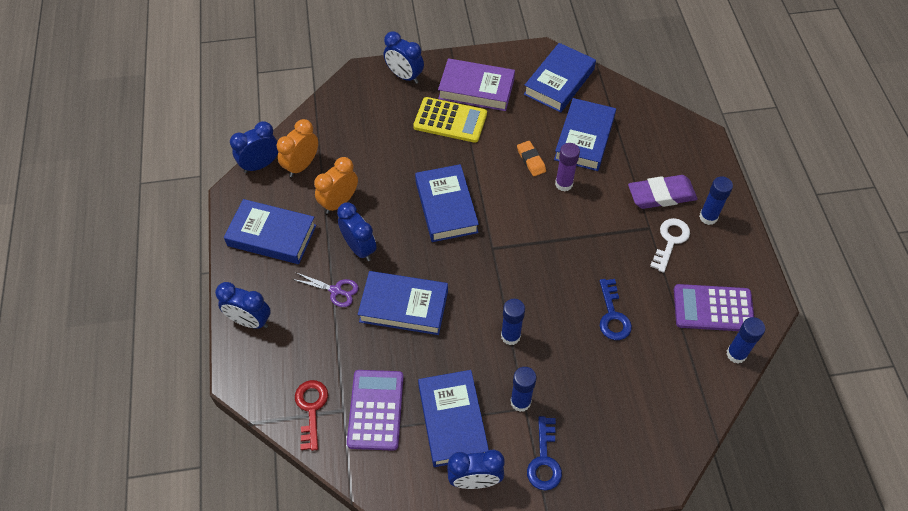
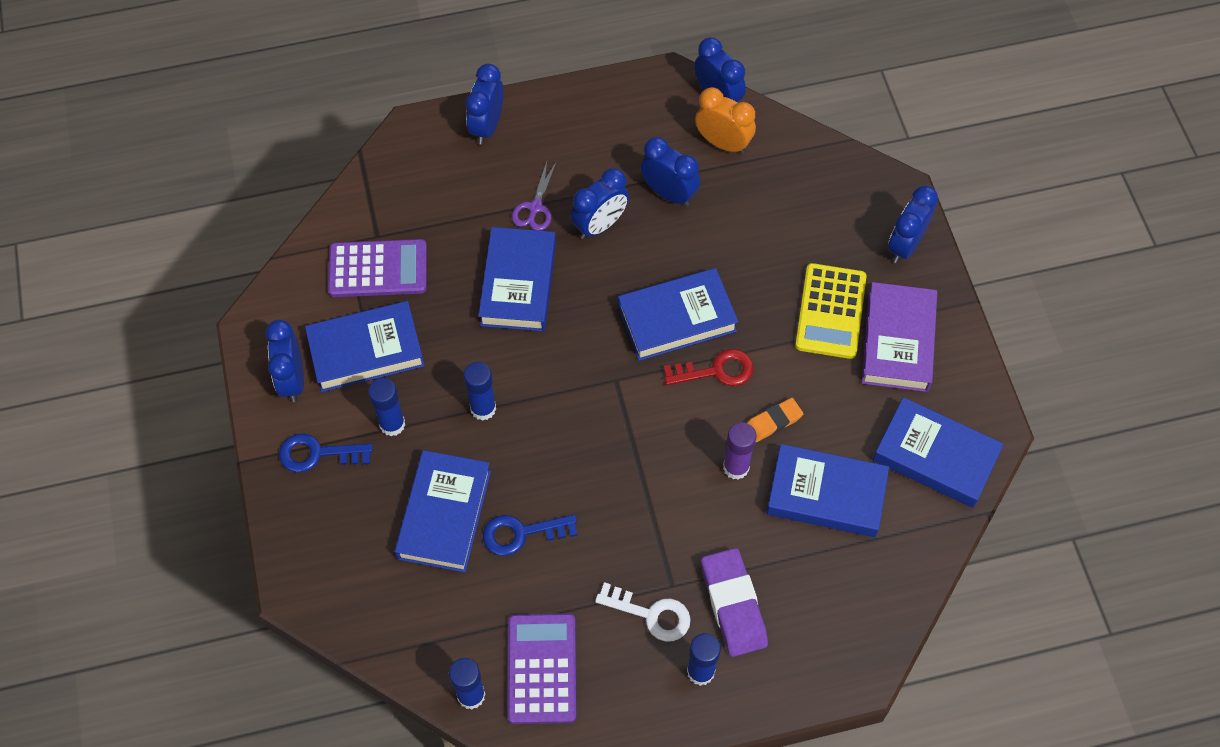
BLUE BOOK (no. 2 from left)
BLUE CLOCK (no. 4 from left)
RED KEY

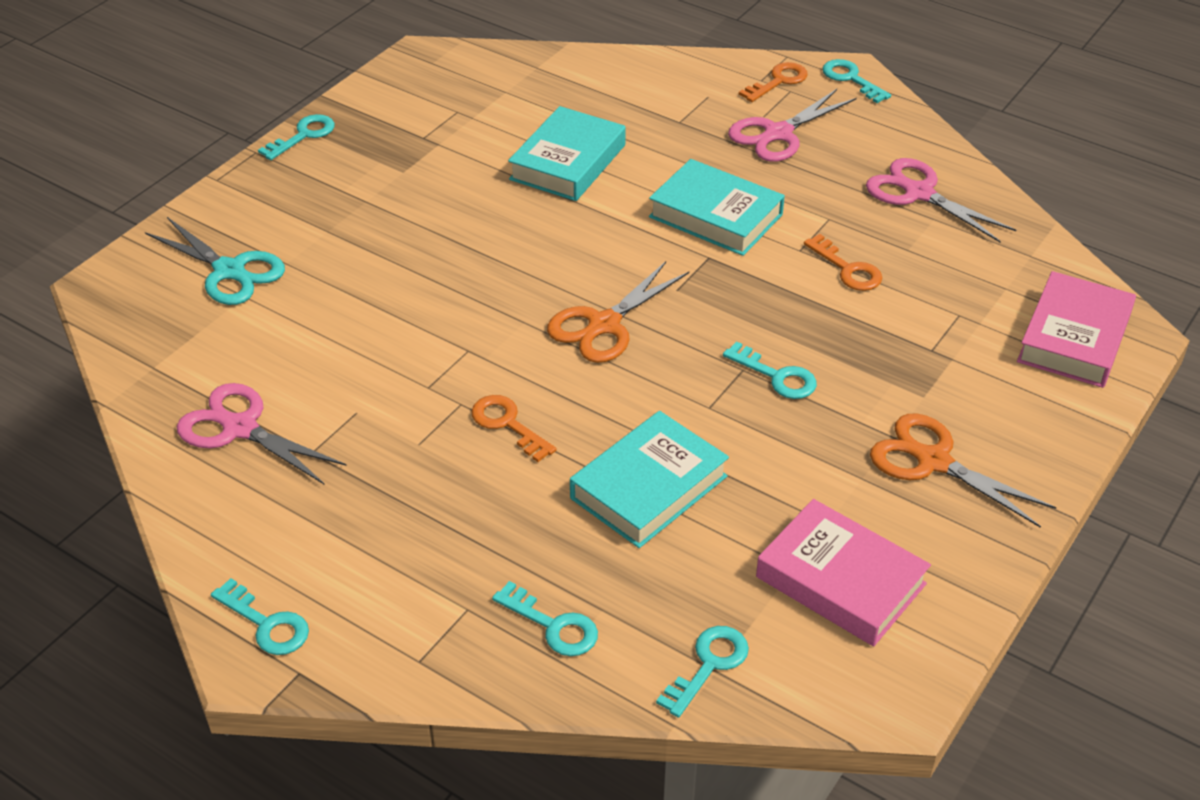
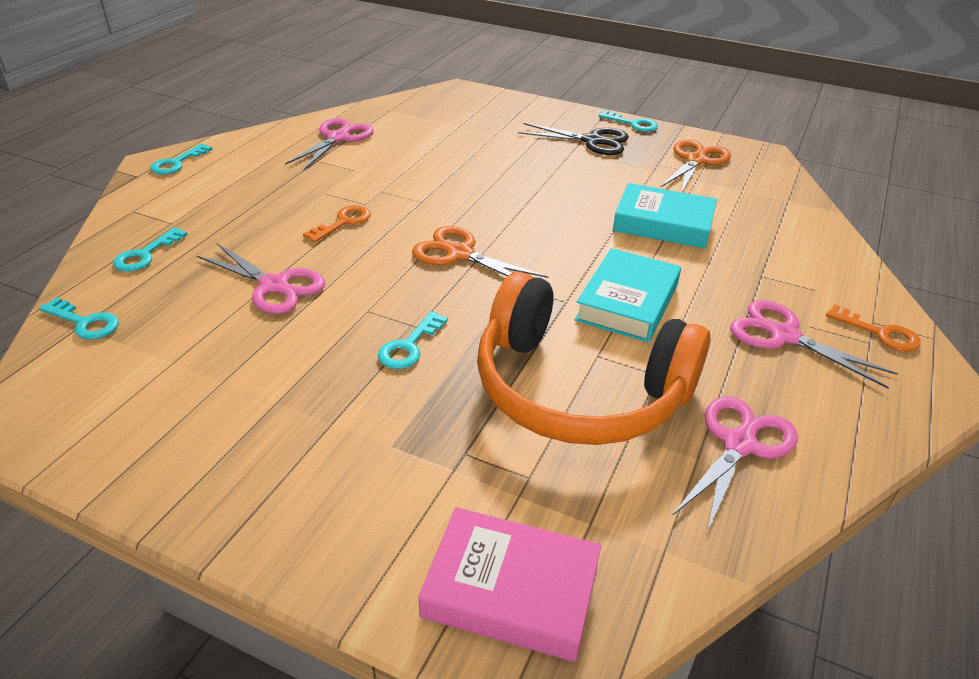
PINK SCISSORS (no. 1 from left)
ORANGE HEADPHONES
BLACK SCISSORS
ORANGE SCISSORS (no. 2 from left)
TURQUOISE SCISSORS
PINK BOOK (no. 1 from left in the first image)
TURQUOISE KEY (no. 6 from left in the first image)

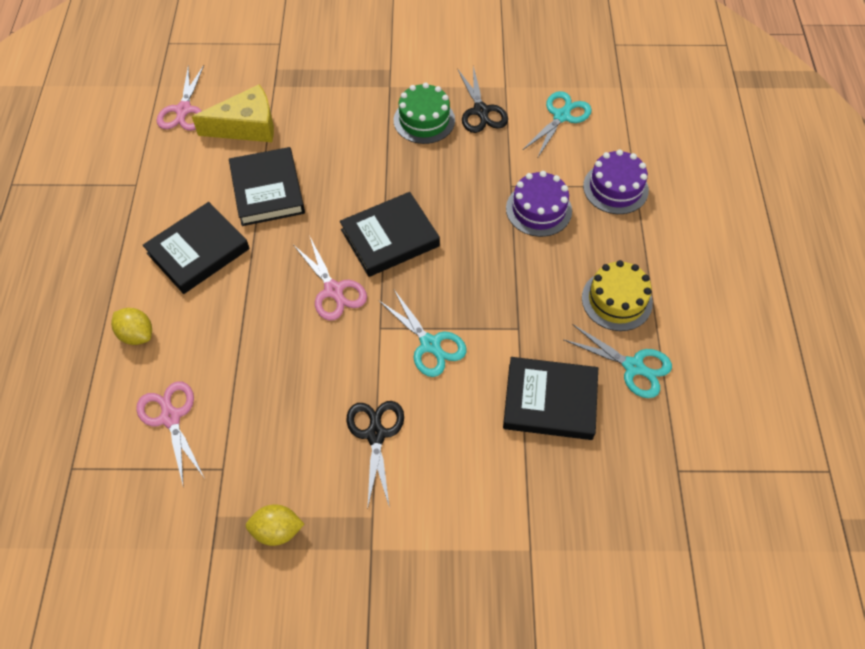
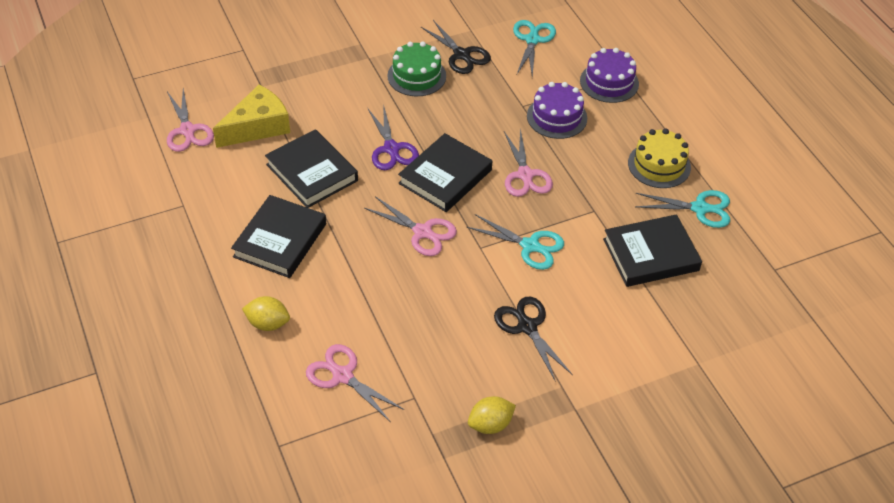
PURPLE SCISSORS
PINK SCISSORS (no. 4 from left)

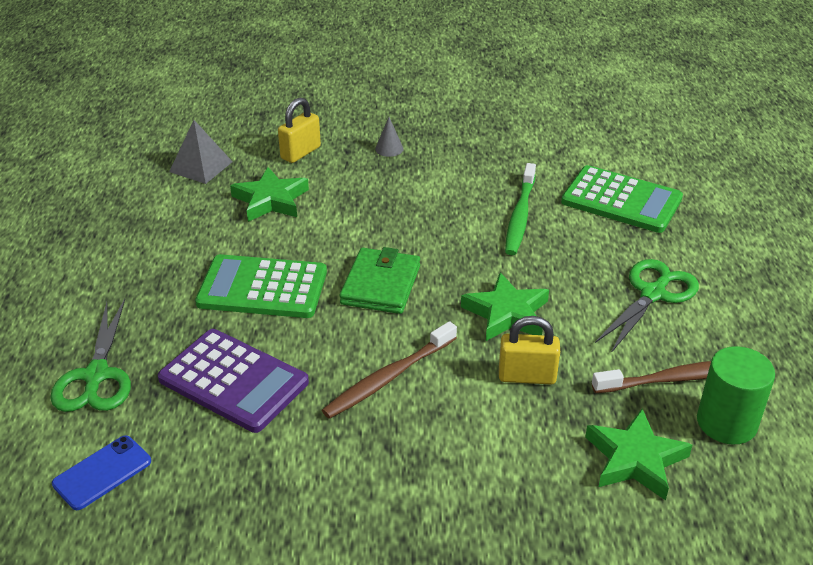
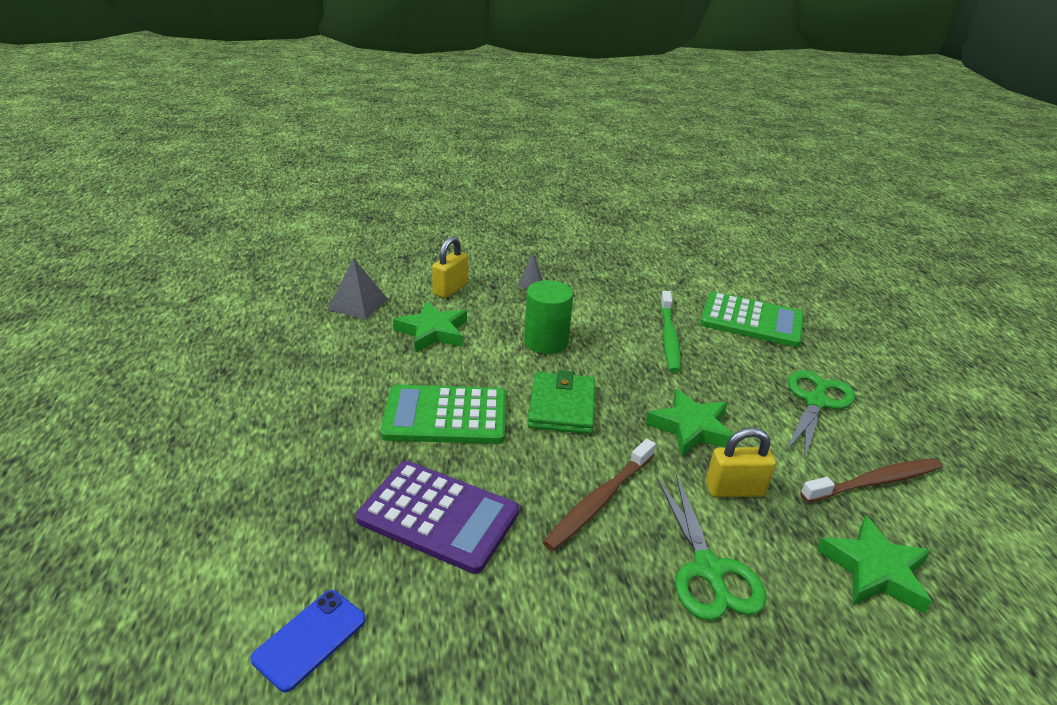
GREEN CYLINDER
GREEN SCISSORS (no. 1 from left)

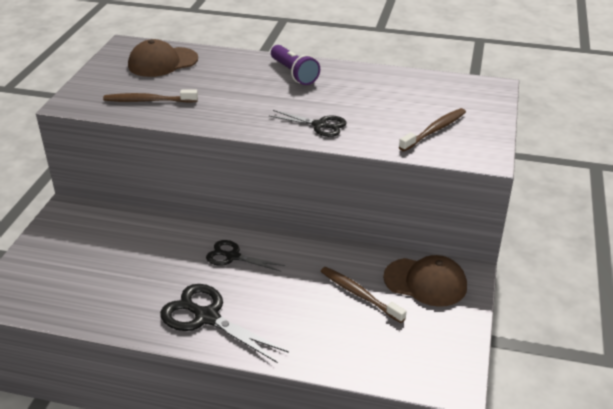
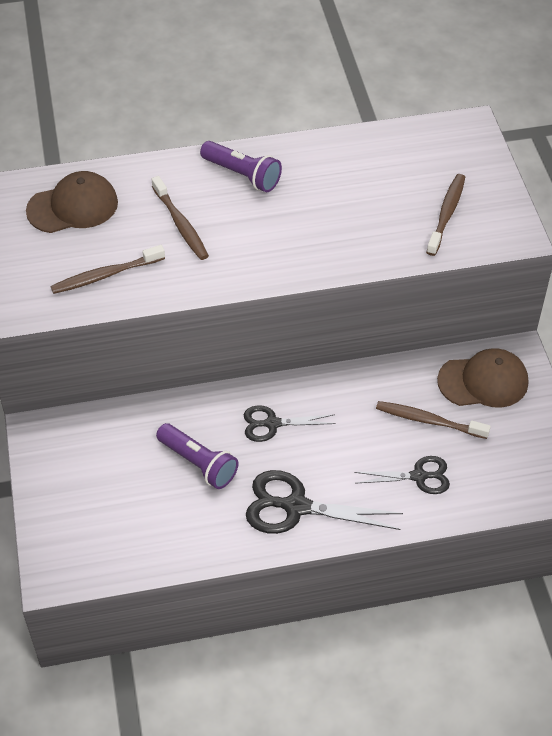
BROWN CAP (no. 1 from left)
BROWN TOOTHBRUSH (no. 2 from left)
PURPLE FLASHLIGHT (no. 1 from left)
BLACK SCISSORS (no. 3 from left)

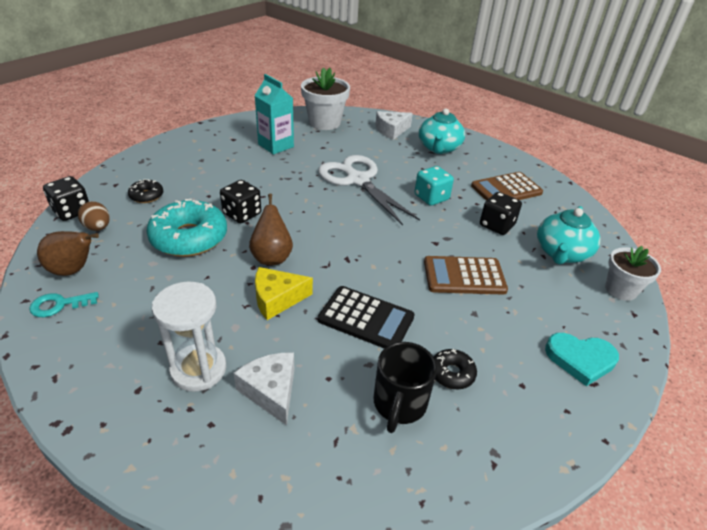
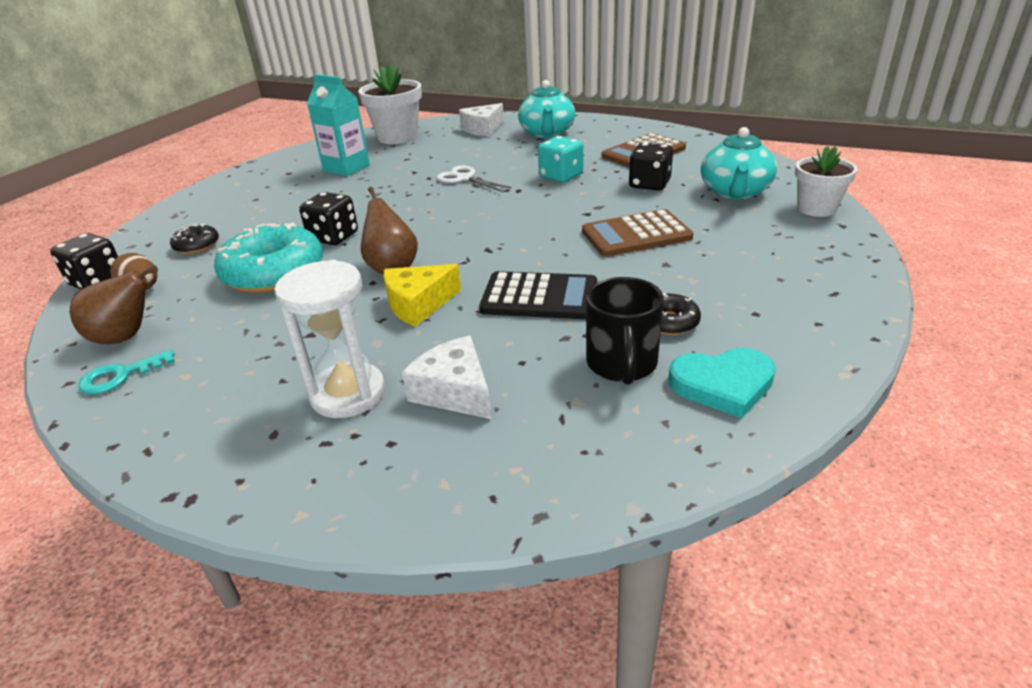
WHITE SCISSORS
TURQUOISE HEART

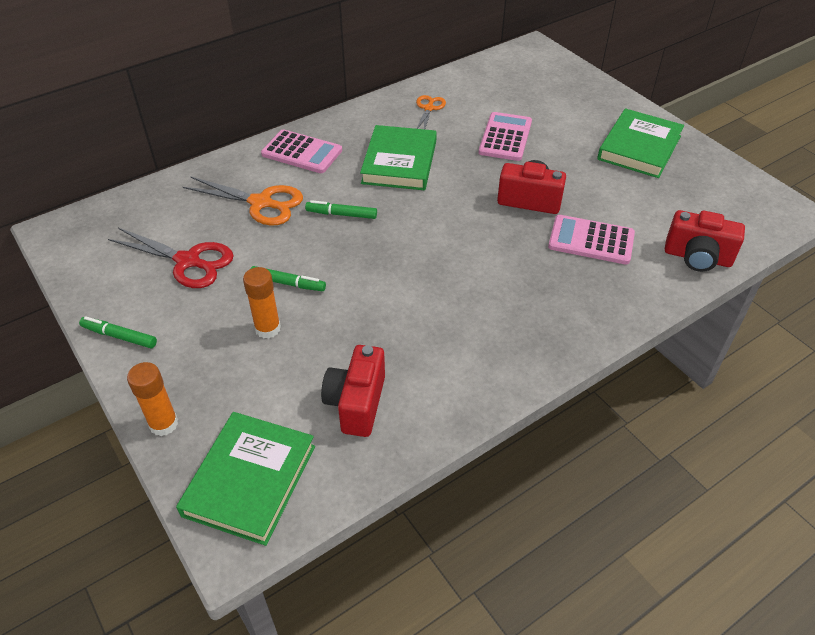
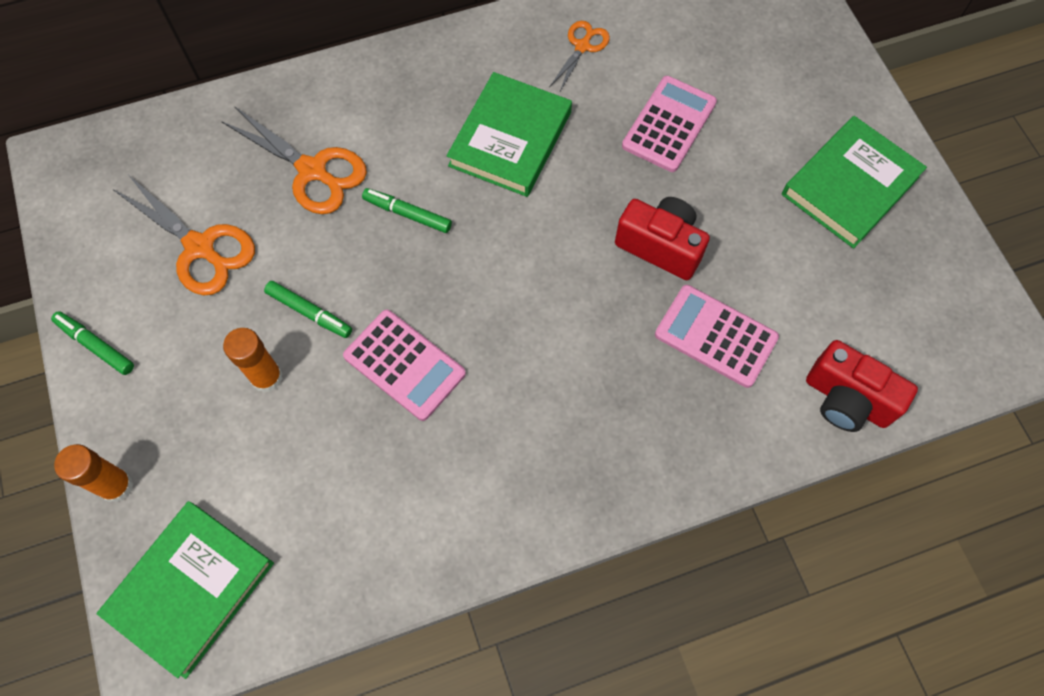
ORANGE SCISSORS (no. 1 from left)
PINK CALCULATOR (no. 1 from left)
RED CAMERA (no. 1 from left in the first image)

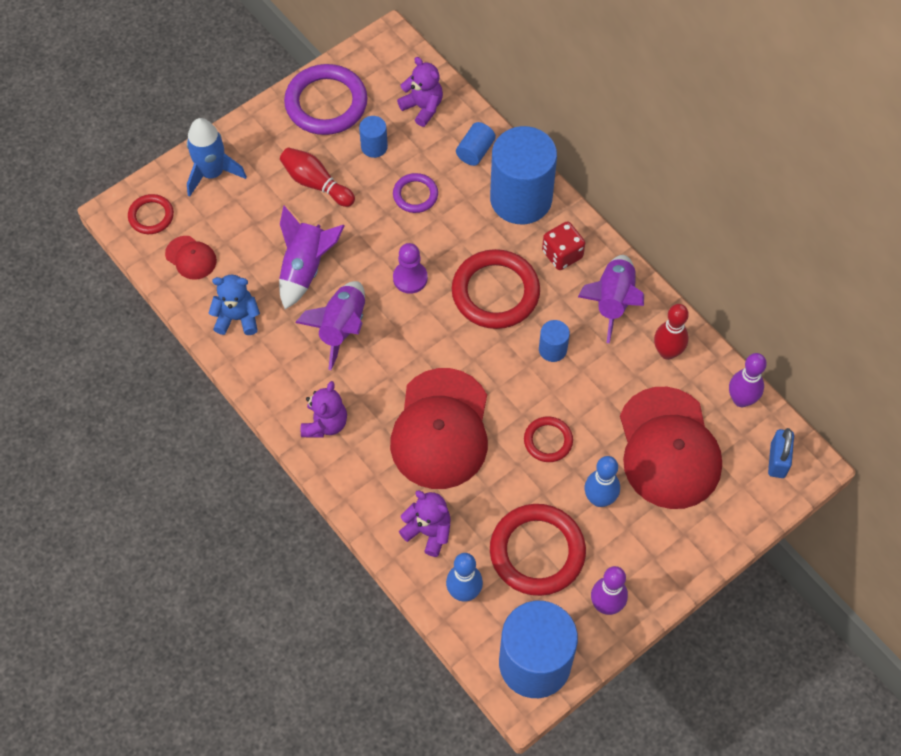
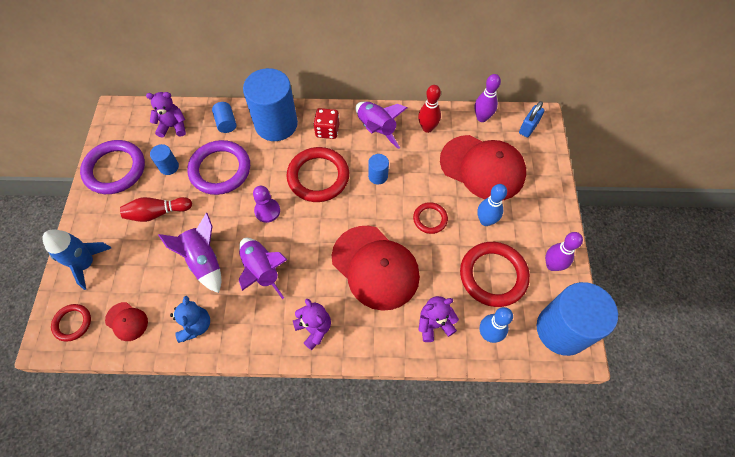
RED CAP (no. 1 from left)
BLUE TEDDY BEAR
PURPLE RING (no. 2 from left)
BLUE PADLOCK

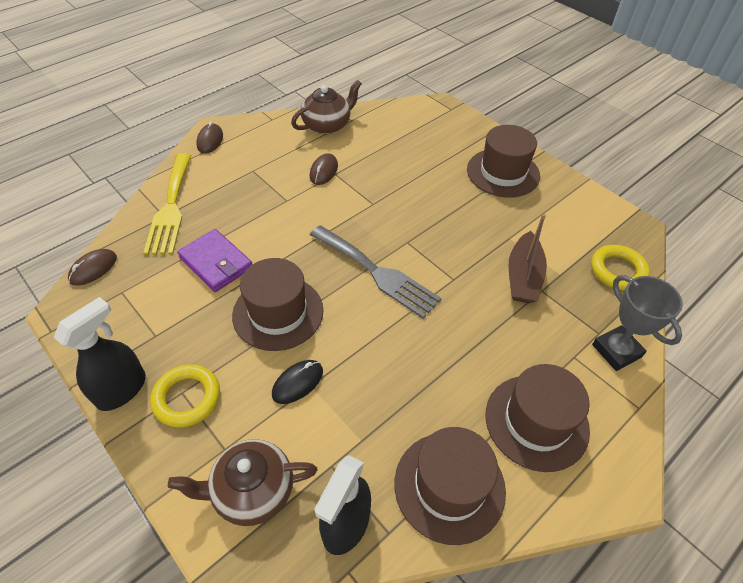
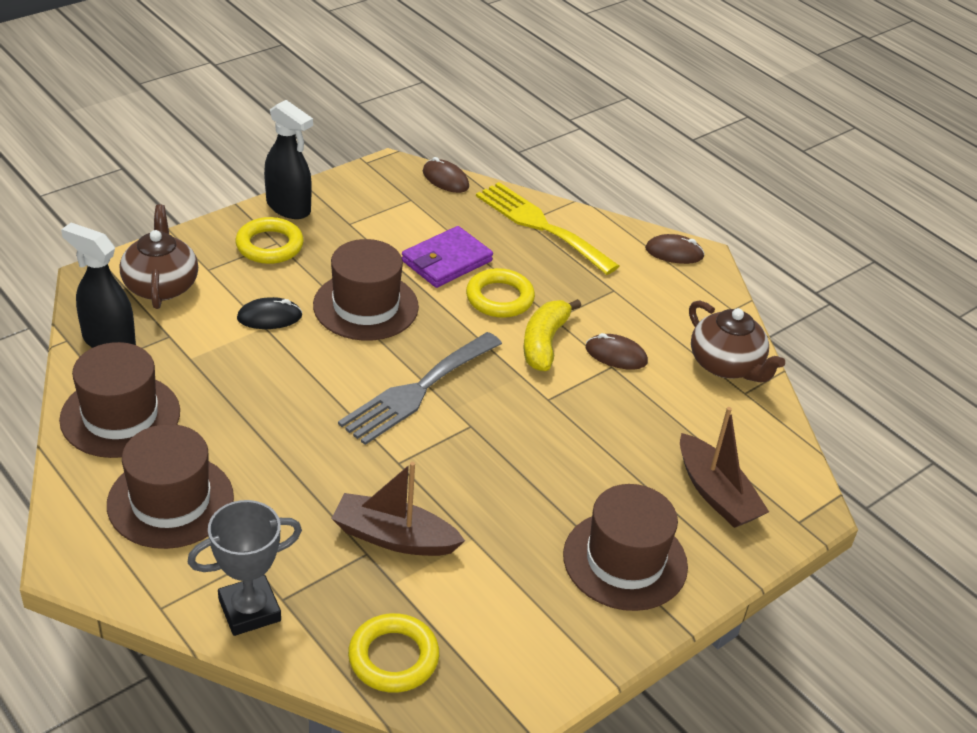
BLACK MOUSE
YELLOW RING (no. 3 from left)
YELLOW FORK
YELLOW BANANA
BROWN BOAT (no. 2 from left)

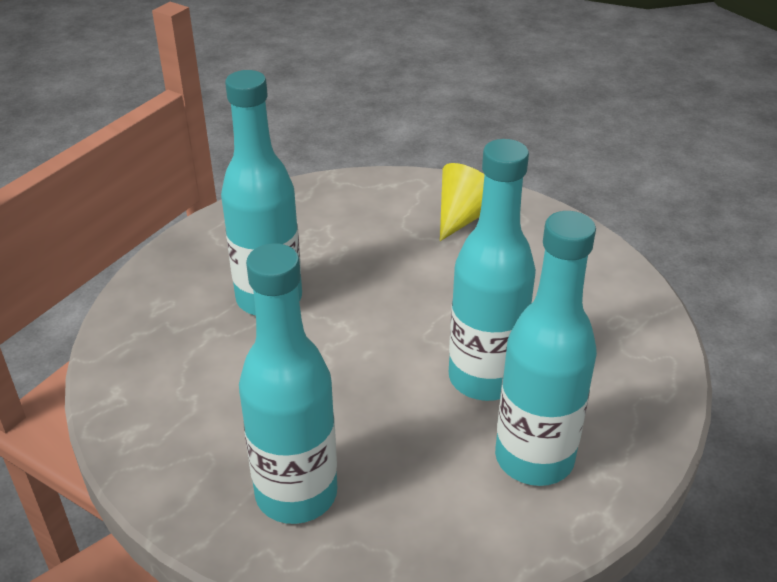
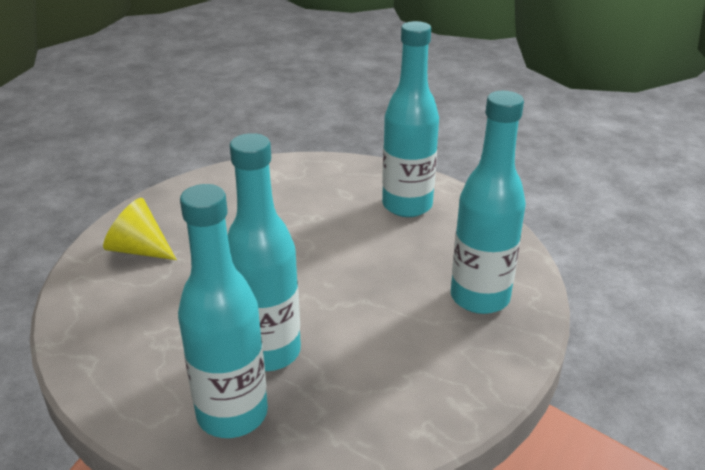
TURQUOISE BOTTLE (no. 1 from left)

